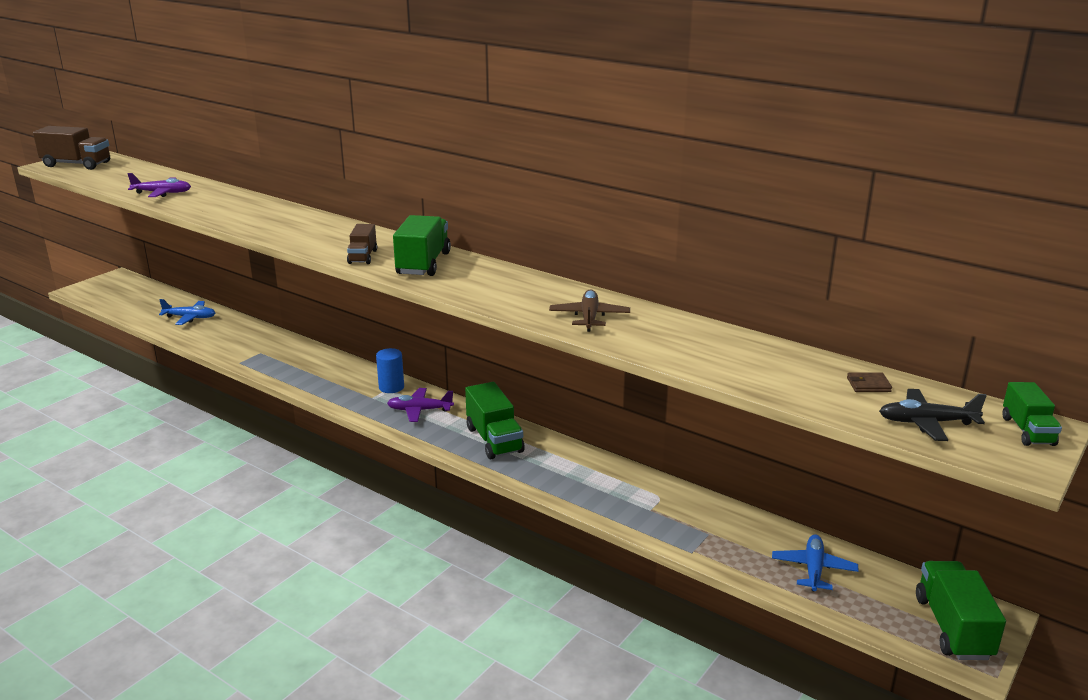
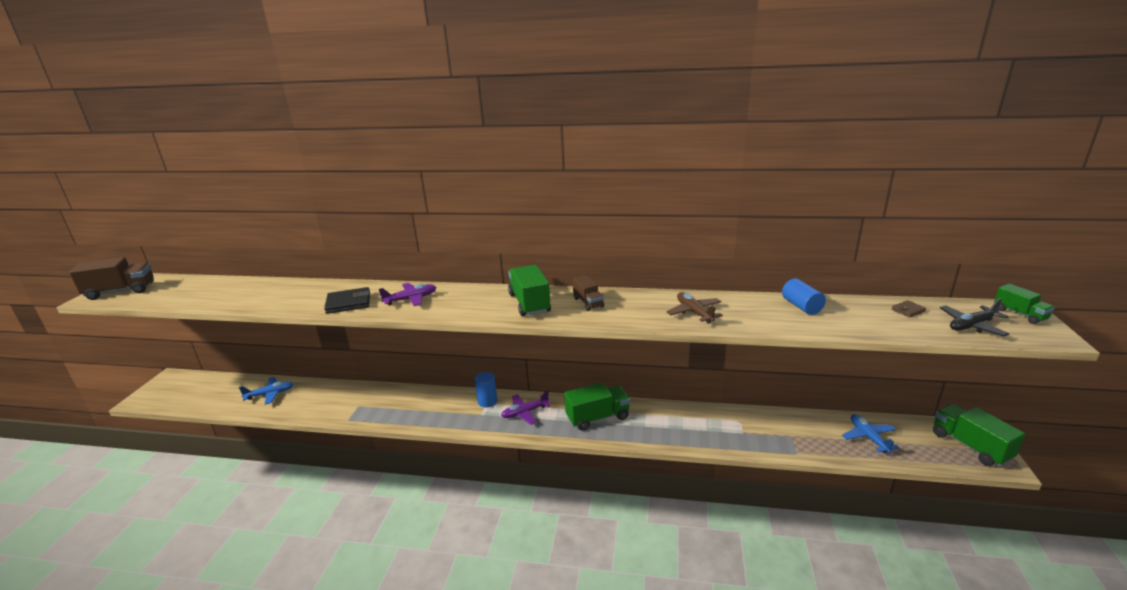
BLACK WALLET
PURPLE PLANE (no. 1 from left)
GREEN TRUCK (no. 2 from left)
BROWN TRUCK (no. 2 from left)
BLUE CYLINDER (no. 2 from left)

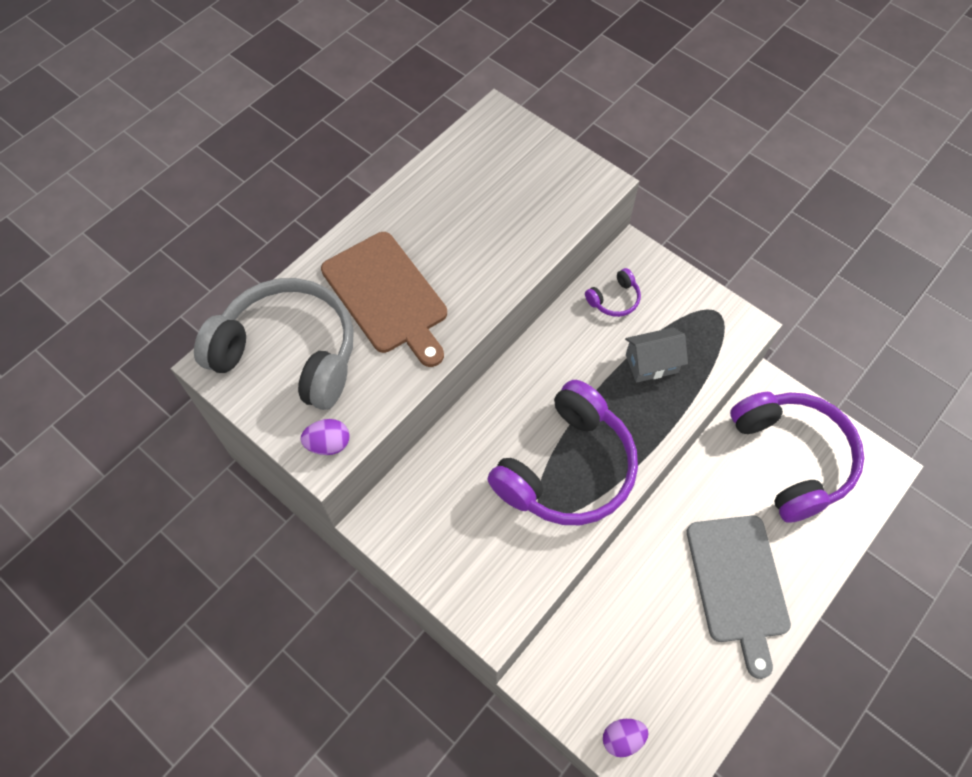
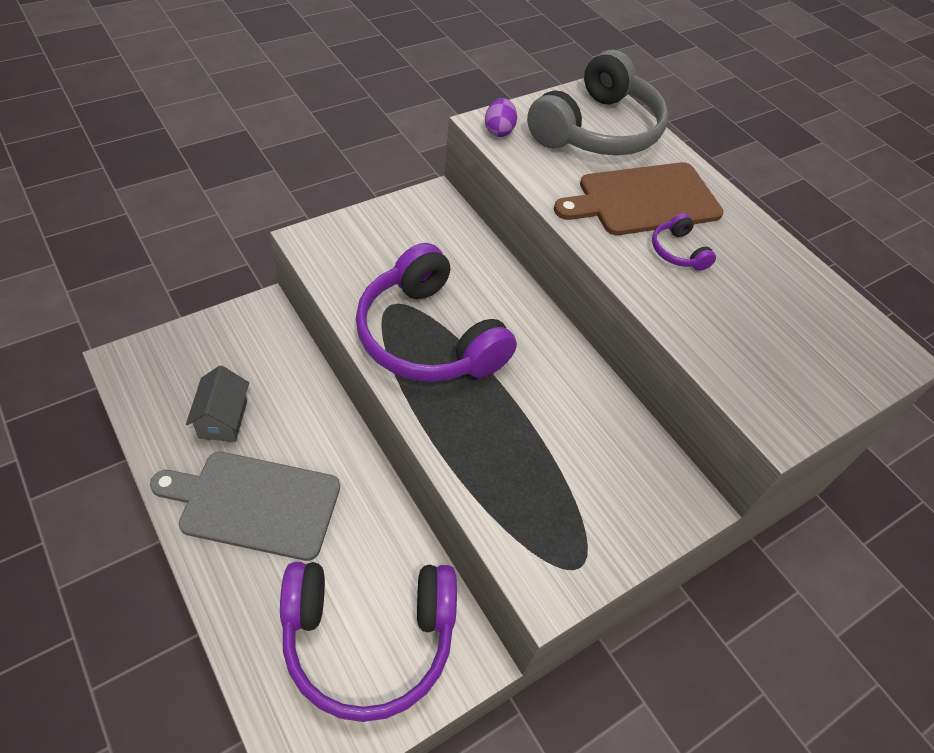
GREY HOUSE
PURPLE HEADPHONES (no. 3 from left)
PURPLE EGG (no. 2 from left in the first image)

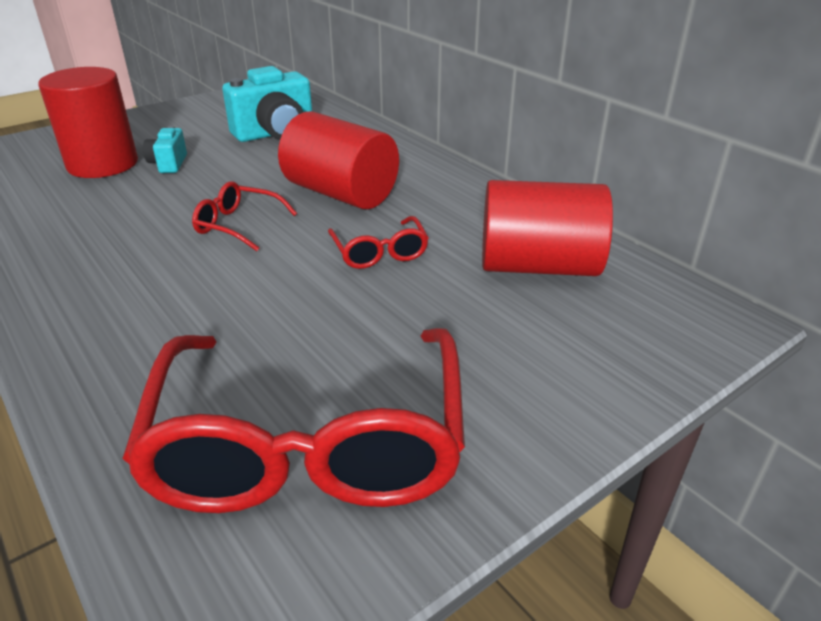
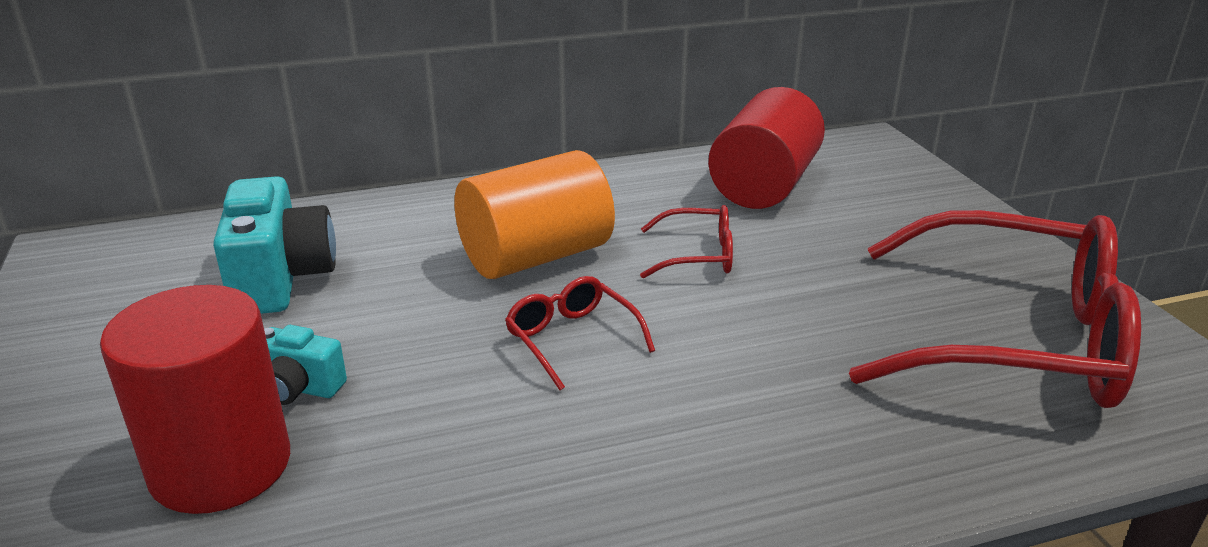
ORANGE CYLINDER
RED GLASSES (no. 1 from left)

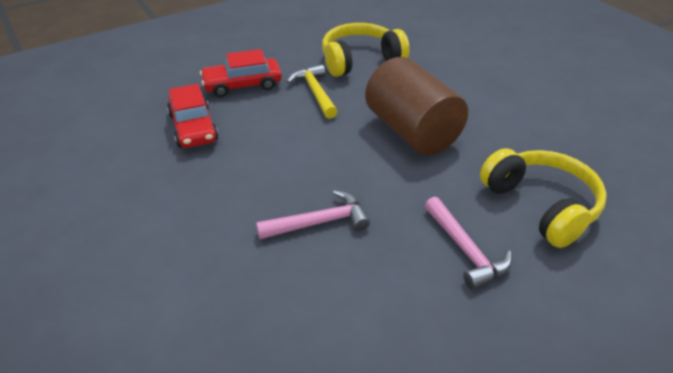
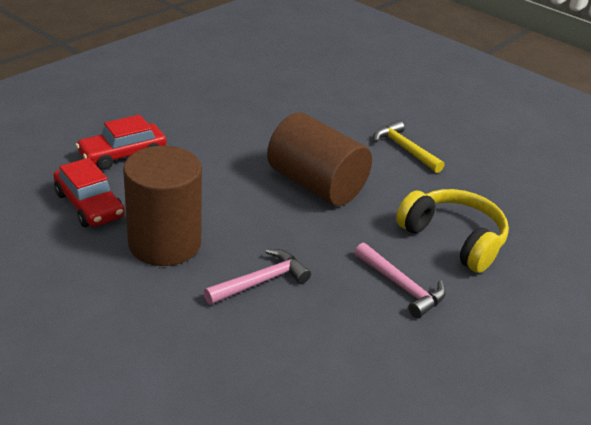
BROWN CYLINDER (no. 1 from left)
YELLOW HAMMER
YELLOW HEADPHONES (no. 1 from left in the first image)

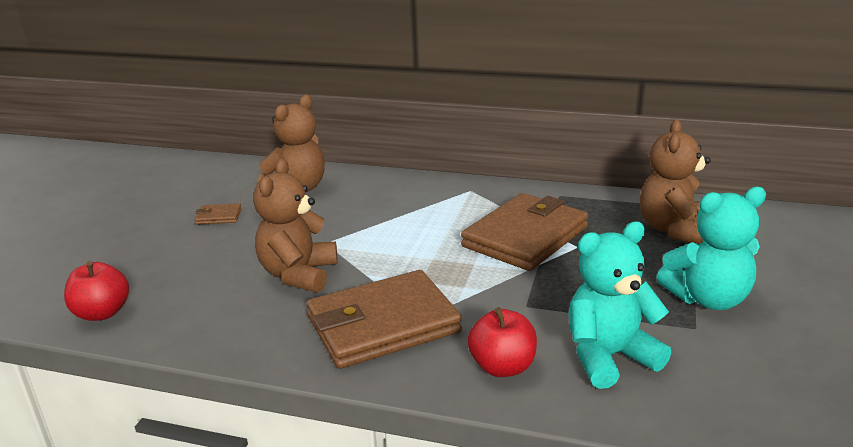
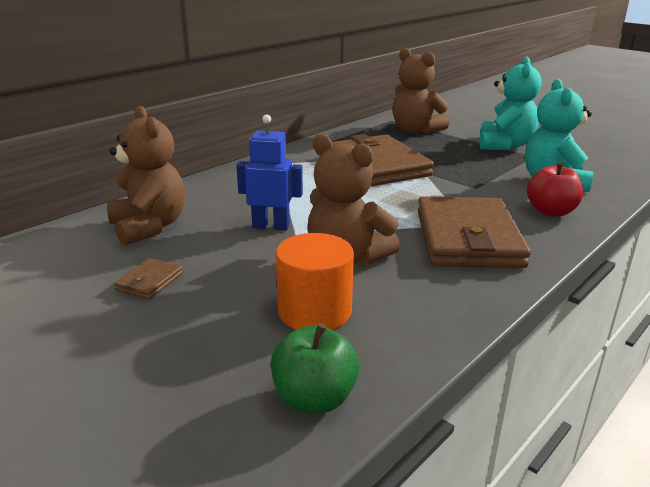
BLUE ROBOT
GREEN APPLE
ORANGE CYLINDER

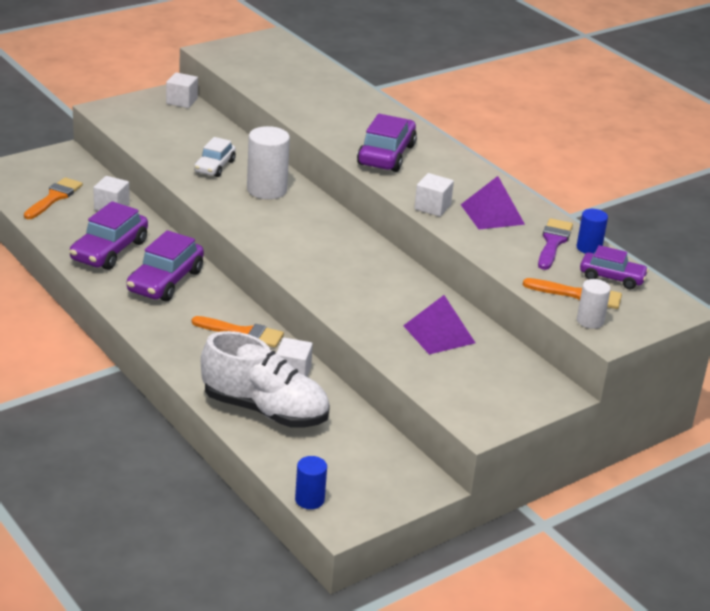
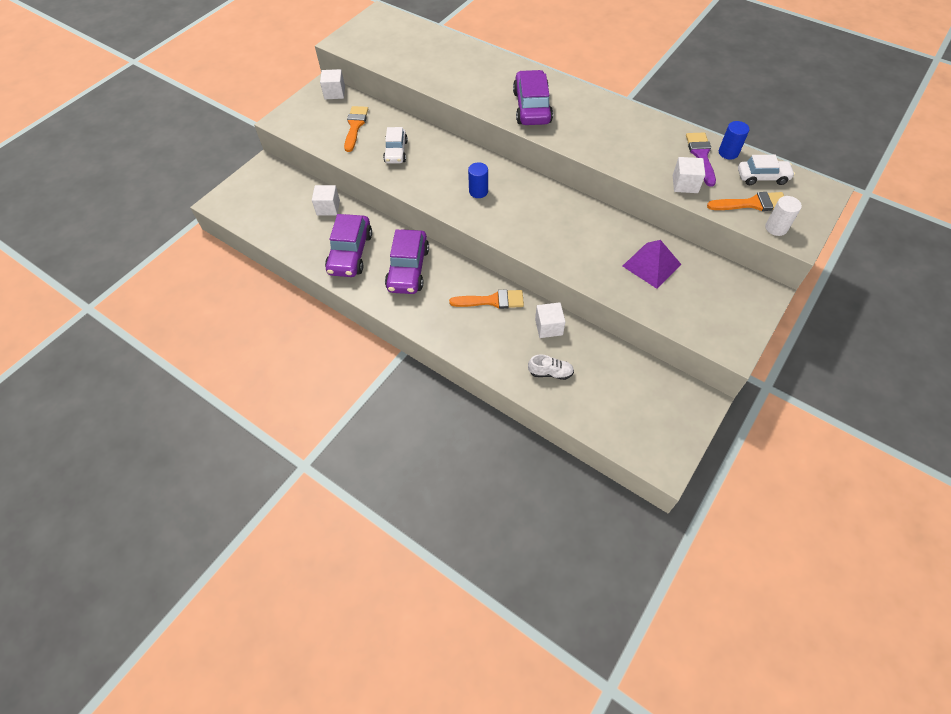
ORANGE BRUSH (no. 1 from left)
BLUE CYLINDER (no. 1 from left)
WHITE SHOE
WHITE CUBE (no. 4 from left)
WHITE CAR (no. 2 from left)
WHITE CYLINDER (no. 1 from left in the first image)
PURPLE PYRAMID (no. 2 from left in the first image)

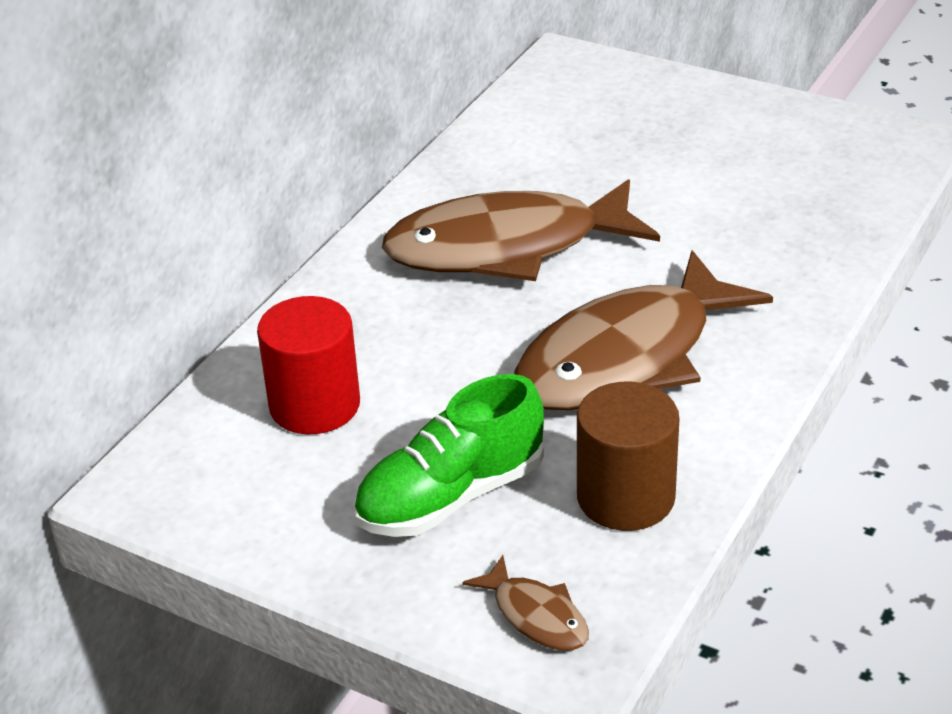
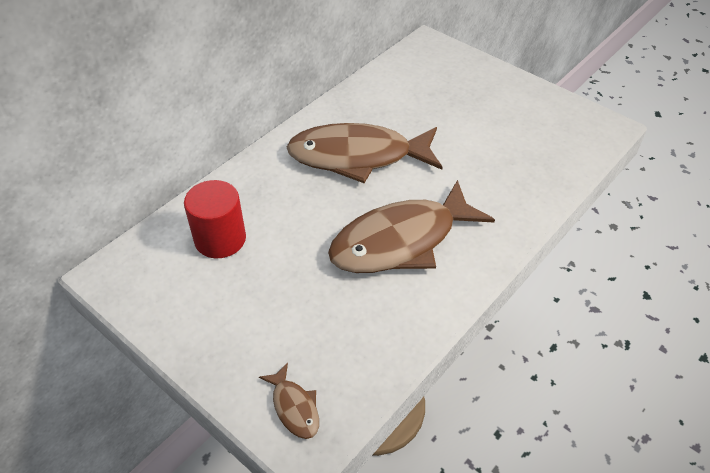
GREEN SHOE
BROWN CYLINDER

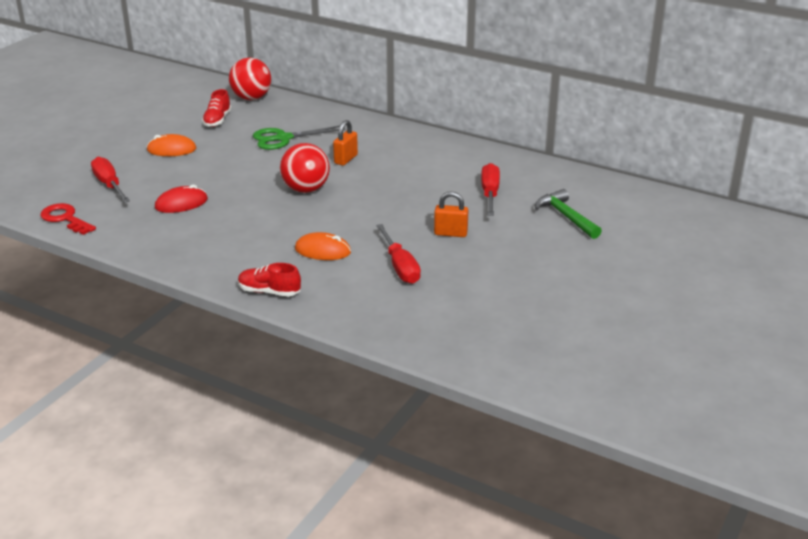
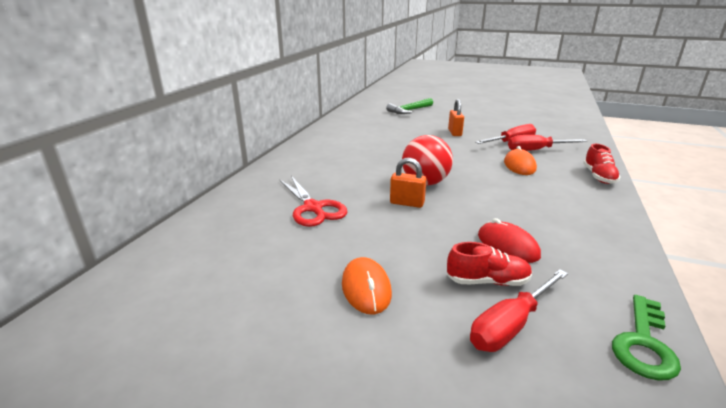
RED SCISSORS
ORANGE PADLOCK (no. 1 from left)
RED SHOE (no. 1 from left)
RED SCREWDRIVER (no. 3 from left)
GREEN KEY
RED BALL (no. 1 from left in the first image)

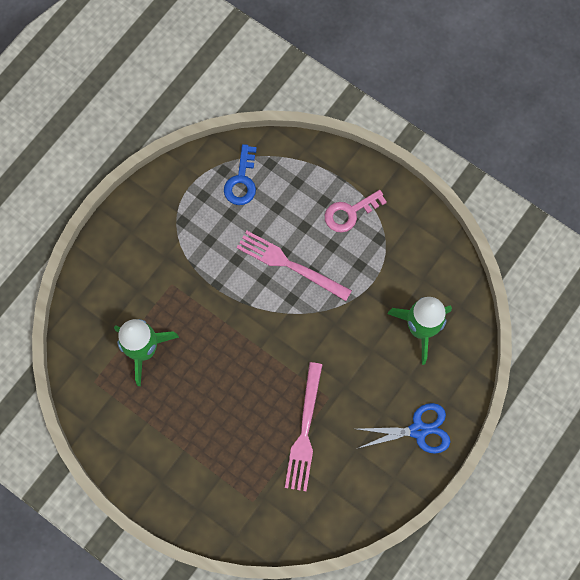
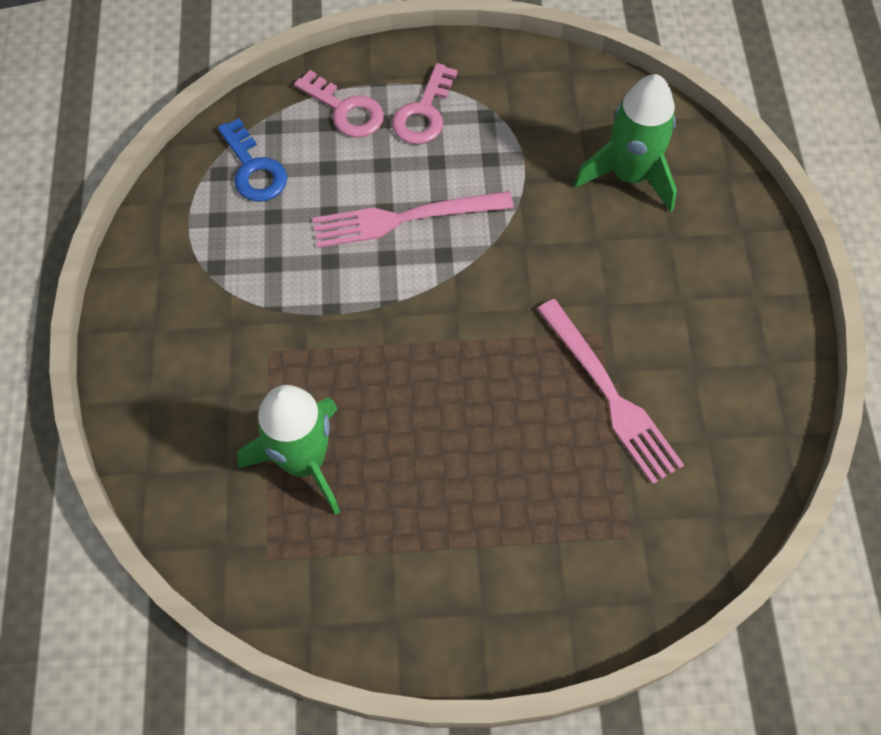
PINK KEY (no. 1 from left)
BLUE SCISSORS

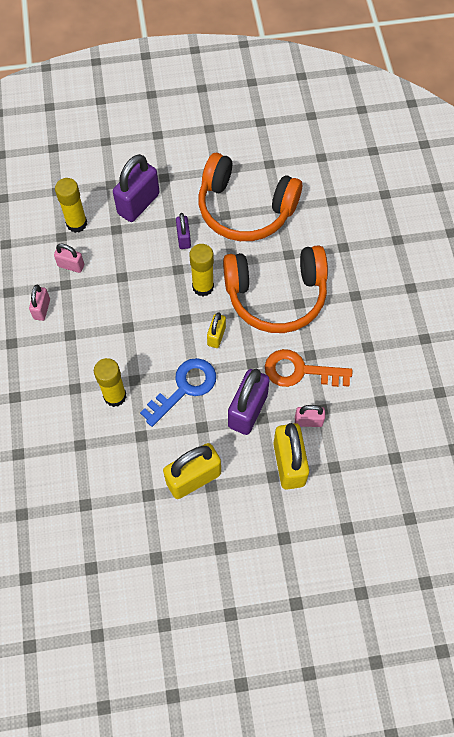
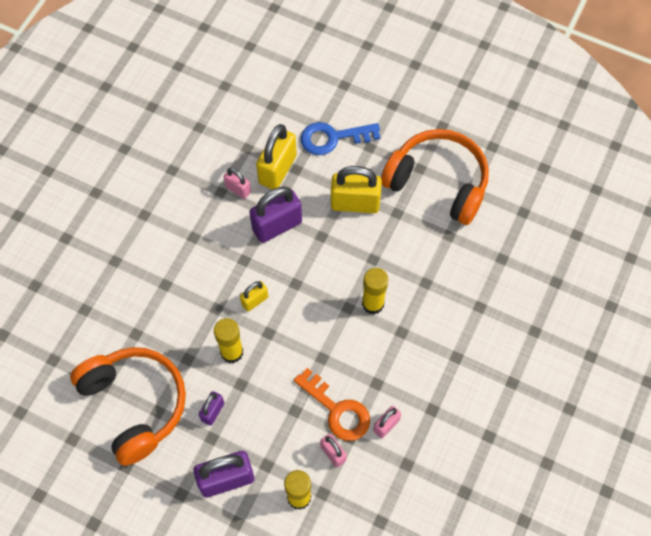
ORANGE KEY
BLUE KEY
ORANGE HEADPHONES (no. 2 from left)

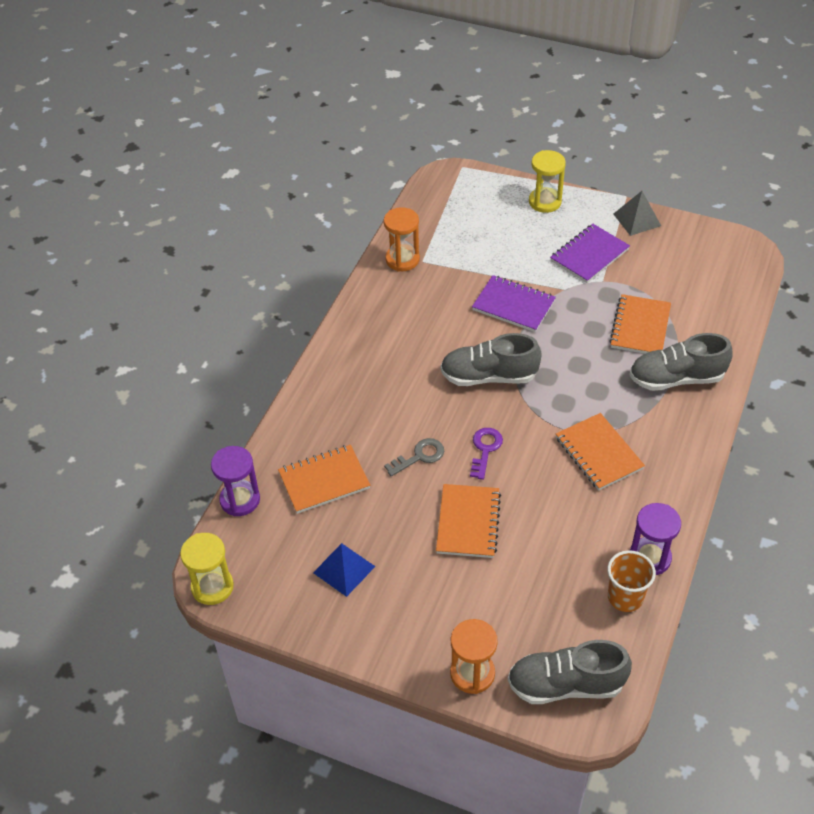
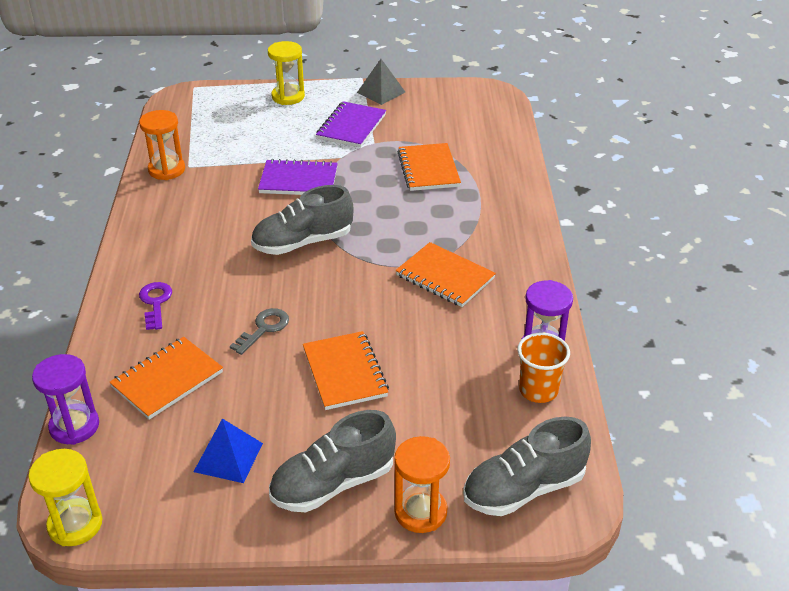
PURPLE KEY
GREY SHOE (no. 2 from left)

